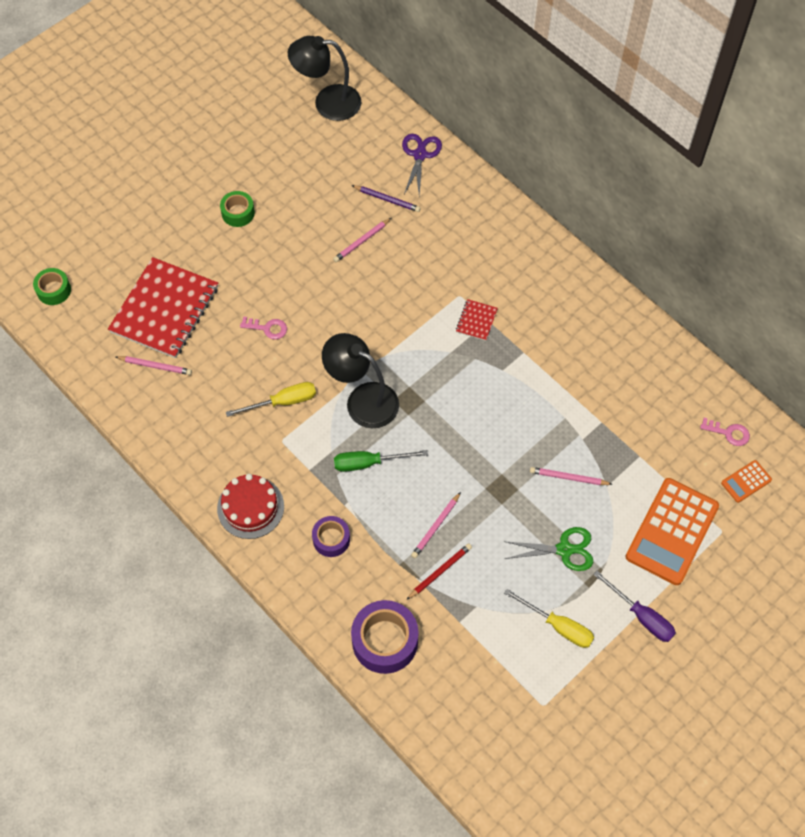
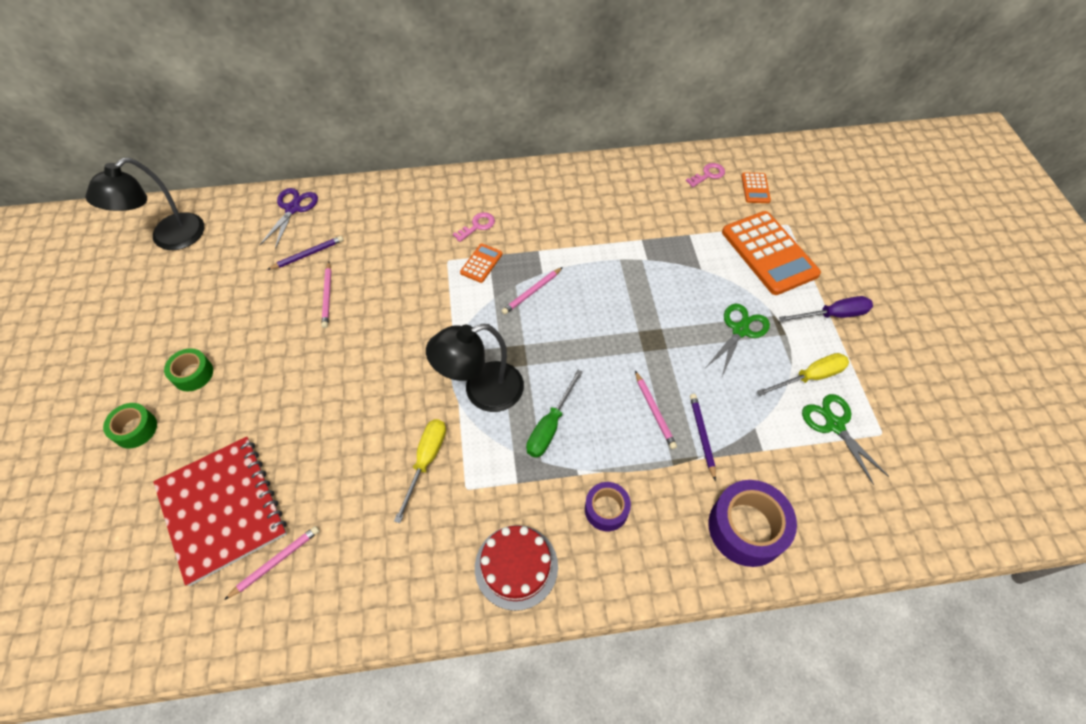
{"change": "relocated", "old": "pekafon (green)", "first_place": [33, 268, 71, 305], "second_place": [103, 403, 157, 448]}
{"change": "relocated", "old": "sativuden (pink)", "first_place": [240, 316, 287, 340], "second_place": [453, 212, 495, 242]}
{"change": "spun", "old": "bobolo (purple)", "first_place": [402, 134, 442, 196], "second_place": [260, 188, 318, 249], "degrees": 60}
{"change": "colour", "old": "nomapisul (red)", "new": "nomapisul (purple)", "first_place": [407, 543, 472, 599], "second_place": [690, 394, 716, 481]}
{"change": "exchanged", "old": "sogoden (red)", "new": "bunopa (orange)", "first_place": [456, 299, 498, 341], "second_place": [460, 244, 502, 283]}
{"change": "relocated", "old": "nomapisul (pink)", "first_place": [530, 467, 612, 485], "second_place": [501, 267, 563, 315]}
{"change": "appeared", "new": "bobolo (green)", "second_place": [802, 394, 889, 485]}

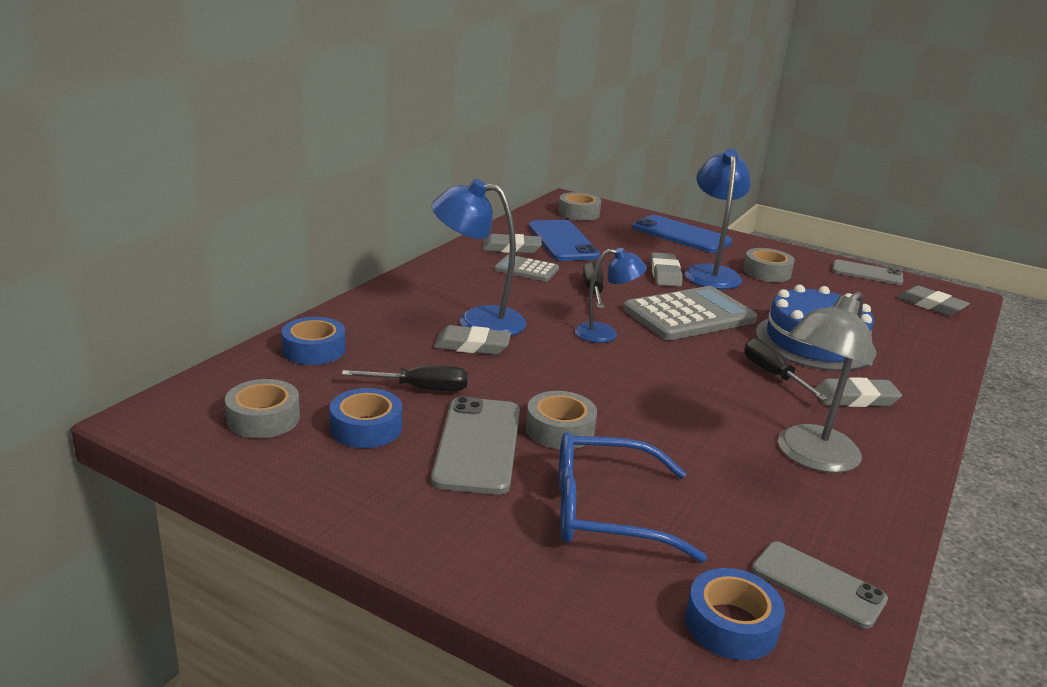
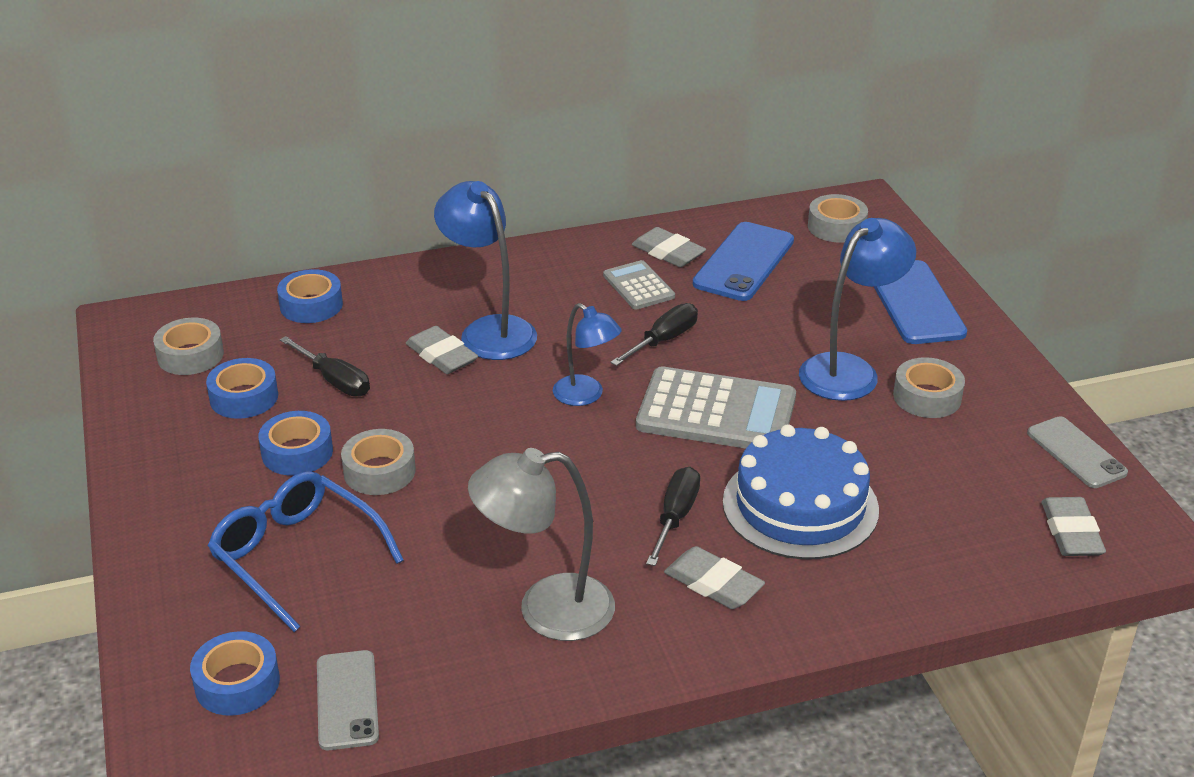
{"change": "exchanged", "old": "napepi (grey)", "new": "pekafon (blue)", "first_place": [431, 396, 520, 495], "second_place": [258, 411, 333, 475]}
{"change": "missing", "old": "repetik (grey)", "first_place": [650, 252, 682, 287]}

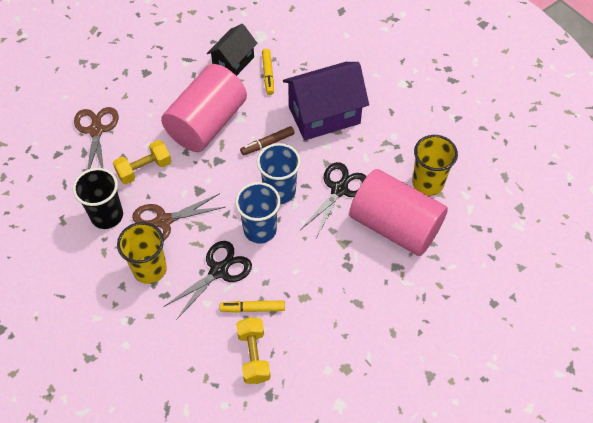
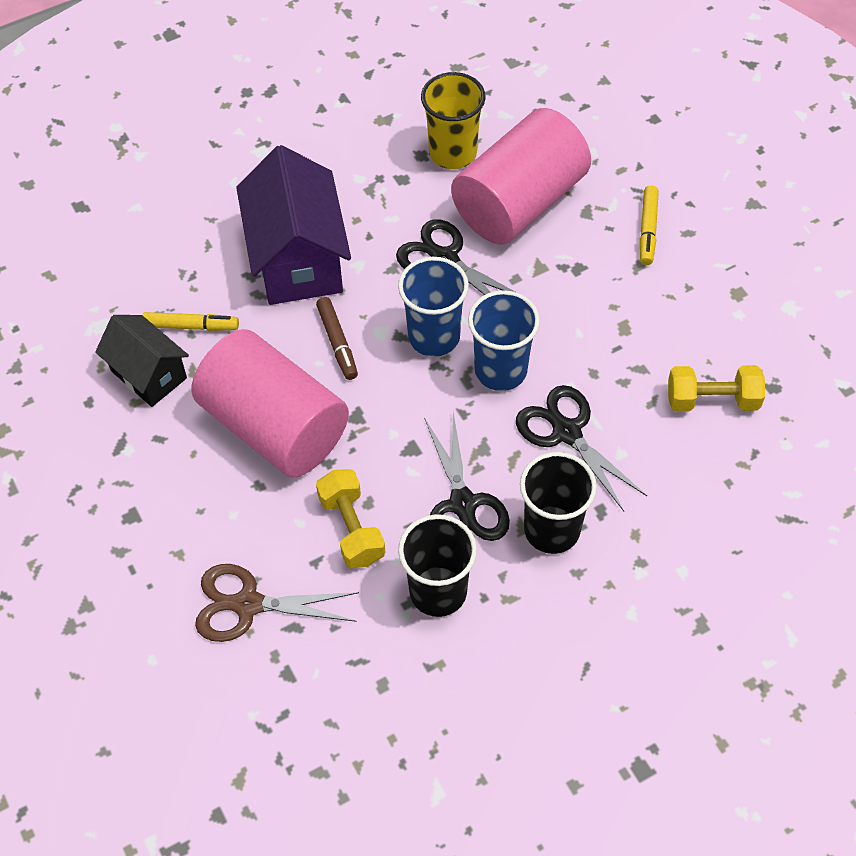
{"change": "colour", "old": "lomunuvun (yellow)", "new": "lomunuvun (black)", "first_place": [117, 222, 167, 284], "second_place": [520, 452, 597, 554]}
{"change": "colour", "old": "bobolo (brown)", "new": "bobolo (black)", "first_place": [132, 193, 225, 241], "second_place": [424, 413, 510, 541]}
{"change": "relocated", "old": "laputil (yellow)", "first_place": [220, 300, 285, 313], "second_place": [640, 186, 659, 265]}

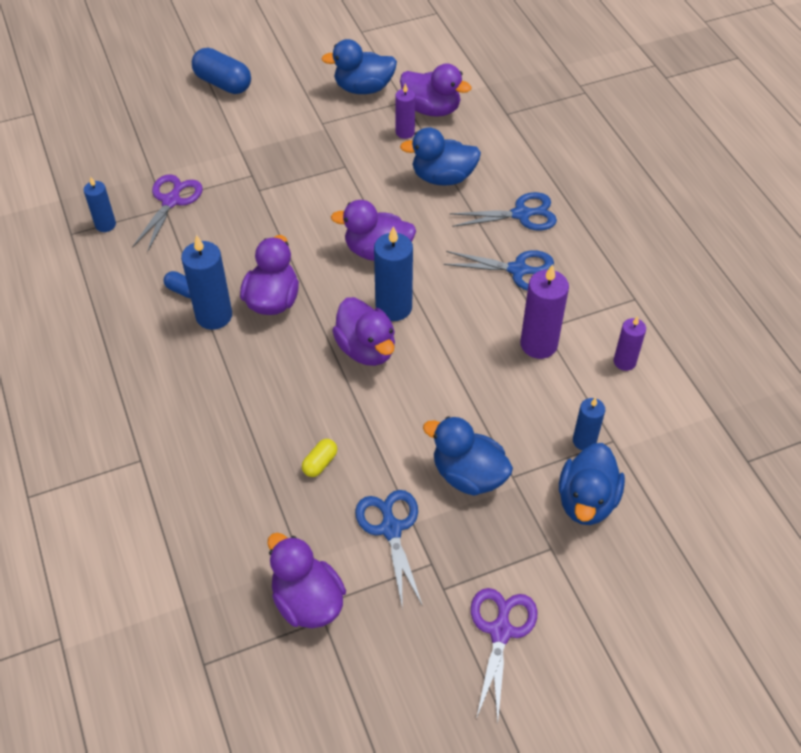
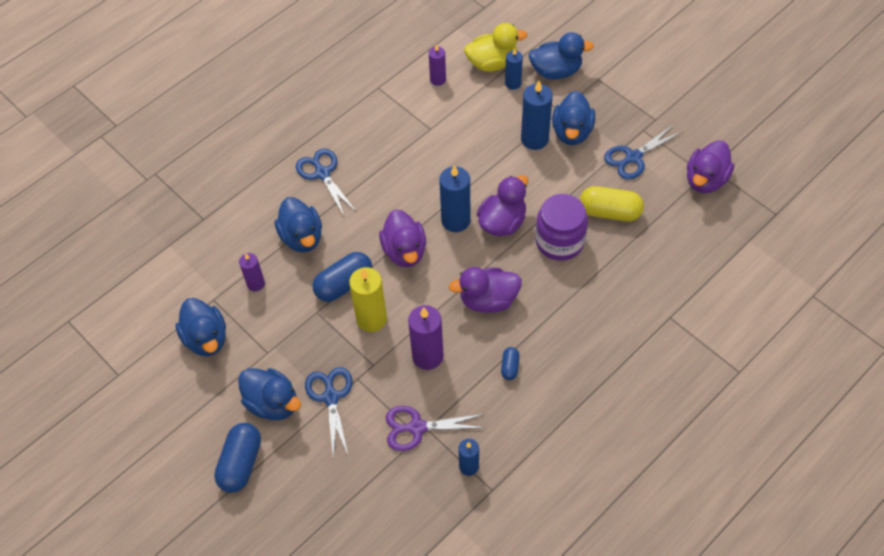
{"change": "relocated", "old": "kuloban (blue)", "first_place": [181, 235, 232, 330], "second_place": [521, 81, 553, 150]}
{"change": "size", "old": "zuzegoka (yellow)", "first_place": [302, 439, 337, 477], "second_place": [580, 186, 644, 221], "factor": 1.96}
{"change": "missing", "old": "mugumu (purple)", "first_place": [400, 64, 471, 117]}
{"change": "relocated", "old": "bobolo (blue)", "first_place": [443, 250, 554, 291], "second_place": [305, 367, 353, 458]}
{"change": "missing", "old": "bobolo (purple)", "first_place": [471, 588, 537, 723]}
{"change": "relocated", "old": "kuloban (purple)", "first_place": [520, 264, 569, 359], "second_place": [408, 305, 444, 370]}
{"change": "appeared", "new": "mugumu (blue)", "second_place": [238, 368, 301, 420]}
{"change": "appeared", "new": "zuzegoka (blue)", "second_place": [312, 252, 372, 302]}
{"change": "appeared", "new": "kuloban (yellow)", "second_place": [349, 267, 387, 332]}
{"change": "appeared", "new": "mugumu (yellow)", "second_place": [464, 23, 527, 72]}
{"change": "appeared", "new": "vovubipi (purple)", "second_place": [535, 194, 588, 261]}

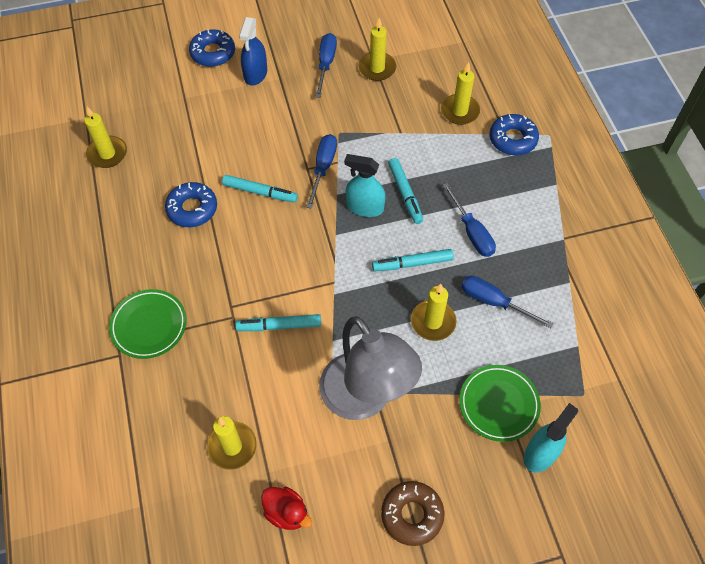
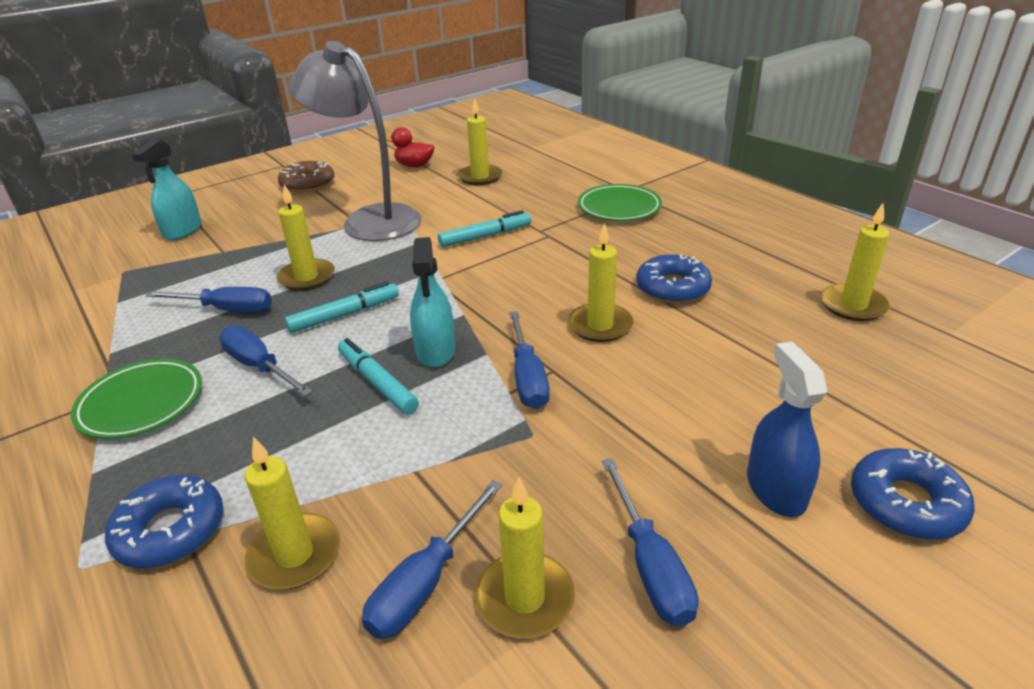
{"change": "exchanged", "old": "laputil (turquoise)", "new": "kuloban (yellow)", "first_place": [222, 175, 298, 203], "second_place": [568, 222, 633, 342]}
{"change": "spun", "old": "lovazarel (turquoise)", "first_place": [344, 154, 386, 217], "second_place": [410, 237, 455, 368], "degrees": 90}
{"change": "relocated", "old": "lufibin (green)", "first_place": [460, 365, 541, 442], "second_place": [71, 358, 202, 439]}
{"change": "appeared", "new": "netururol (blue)", "second_place": [362, 480, 502, 639]}

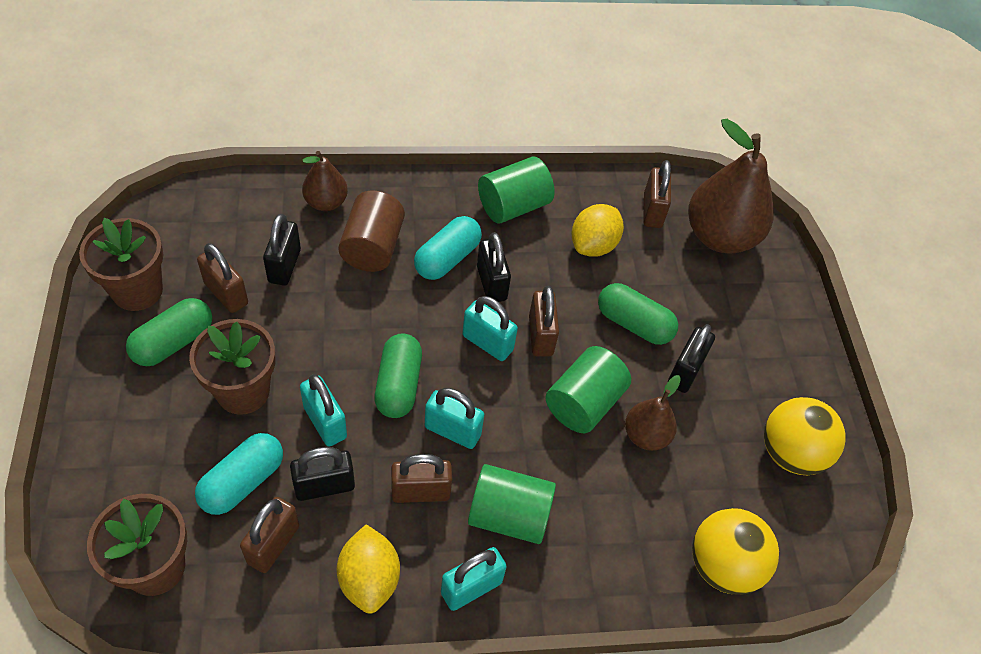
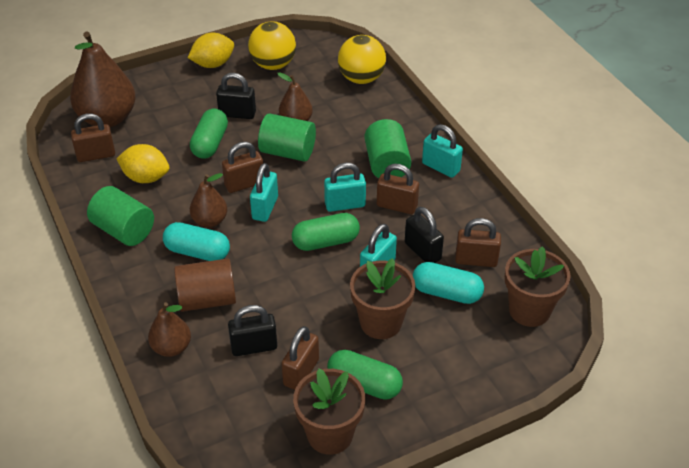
{"change": "relocated", "old": "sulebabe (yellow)", "first_place": [337, 524, 400, 614], "second_place": [188, 33, 234, 68]}
{"change": "spun", "old": "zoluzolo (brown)", "first_place": [391, 454, 452, 503], "second_place": [377, 164, 419, 214], "degrees": -45}
{"change": "spun", "old": "zoluzolo (turquoise)", "first_place": [425, 388, 484, 449], "second_place": [324, 163, 366, 212], "degrees": 75}
{"change": "exchanged", "old": "zoluzolo (black)", "new": "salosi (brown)", "first_place": [477, 232, 511, 302], "second_place": [190, 173, 227, 228]}

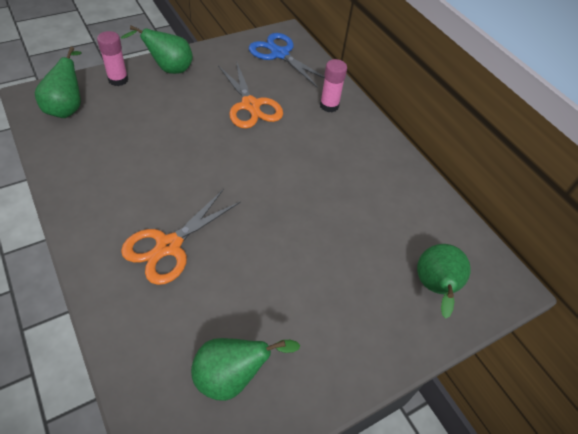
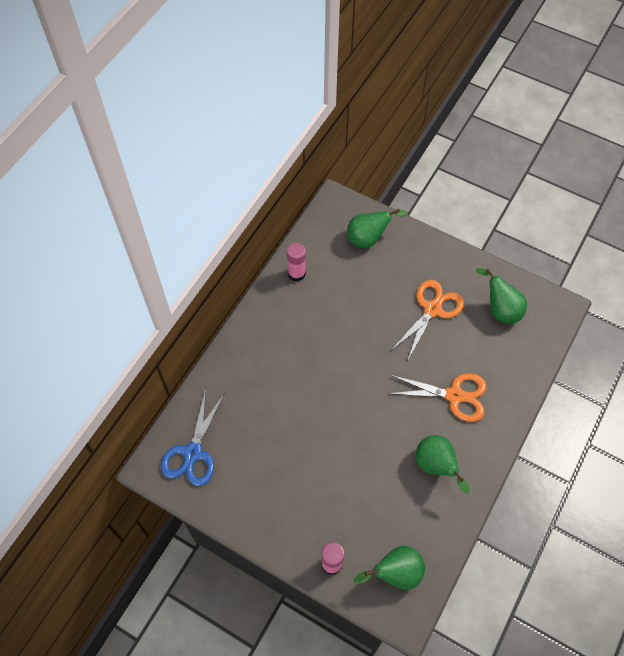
{"change": "relocated", "old": "salosi (green)", "first_place": [121, 25, 193, 74], "second_place": [416, 435, 469, 493]}
{"change": "relocated", "old": "bobolo (orange)", "first_place": [218, 61, 283, 129], "second_place": [392, 280, 464, 359]}
{"change": "relocated", "old": "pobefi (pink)", "first_place": [320, 59, 347, 112], "second_place": [287, 243, 306, 282]}

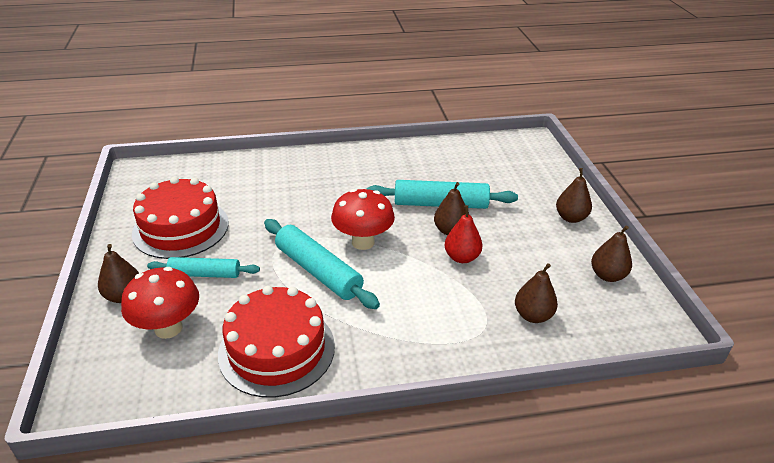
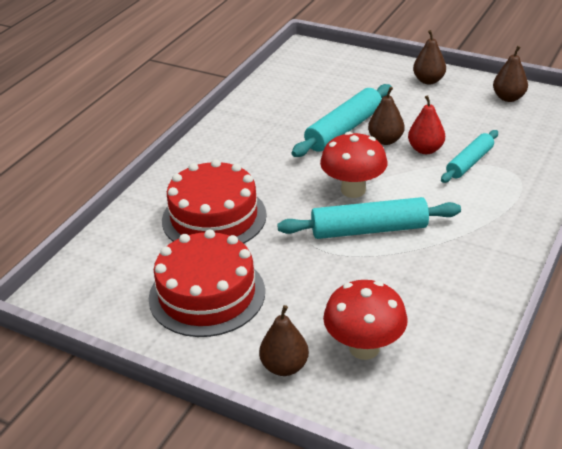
{"change": "relocated", "old": "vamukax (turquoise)", "first_place": [147, 257, 260, 278], "second_place": [441, 130, 498, 183]}
{"change": "relocated", "old": "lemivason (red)", "first_place": [218, 286, 335, 398], "second_place": [162, 159, 267, 244]}
{"change": "missing", "old": "salosi (brown)", "first_place": [515, 263, 558, 323]}

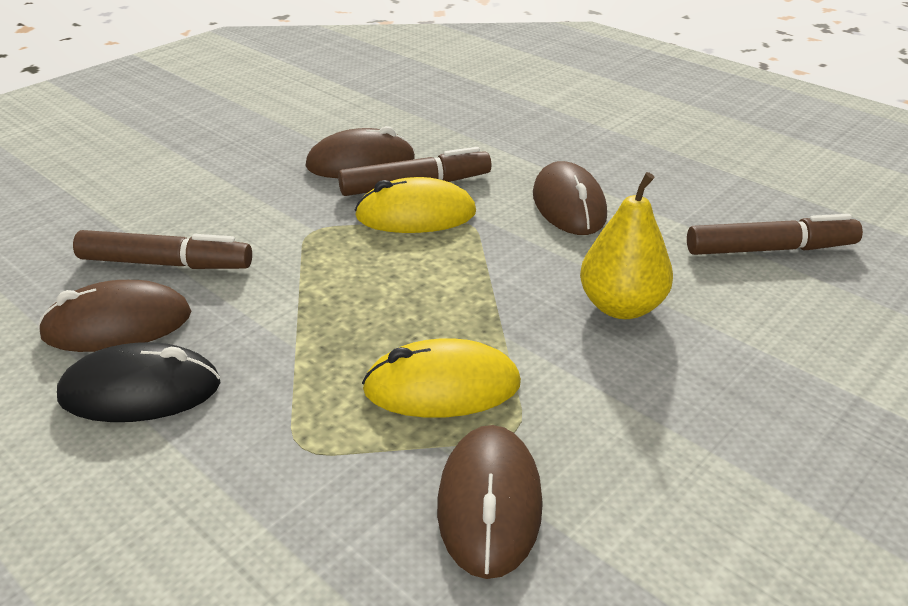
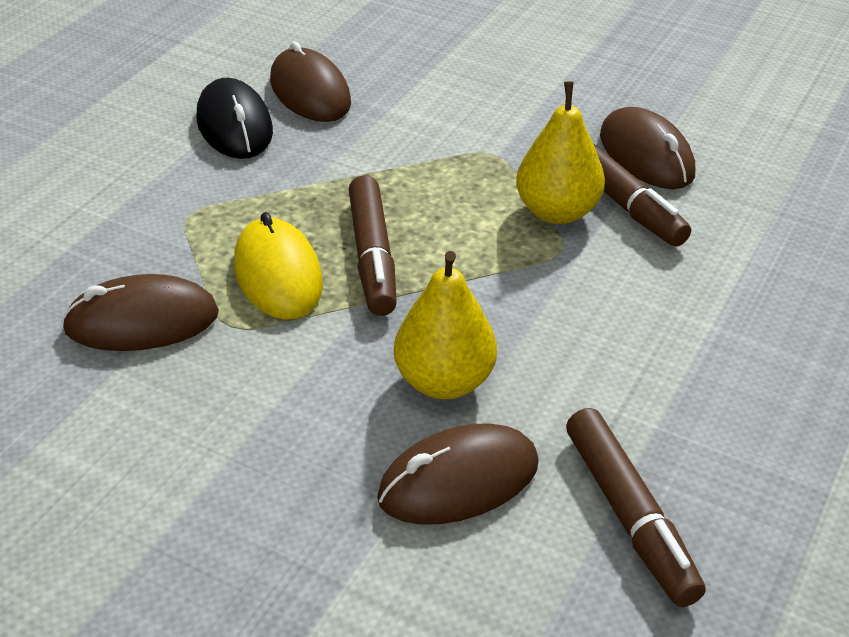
{"change": "relocated", "old": "laputil (brown)", "first_place": [73, 230, 252, 269], "second_place": [349, 175, 397, 316]}
{"change": "exchanged", "old": "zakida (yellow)", "new": "salosi (yellow)", "first_place": [355, 177, 476, 233], "second_place": [516, 81, 605, 224]}
{"change": "relocated", "old": "zakida (brown)", "first_place": [533, 161, 607, 235], "second_place": [377, 424, 539, 525]}

